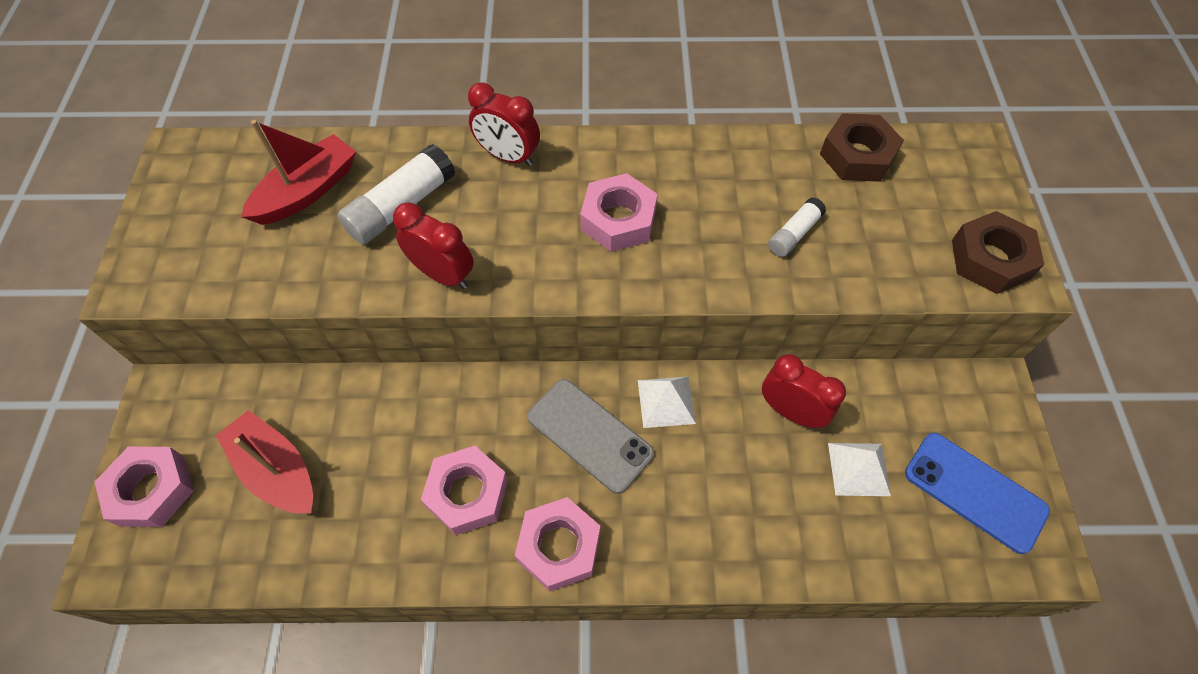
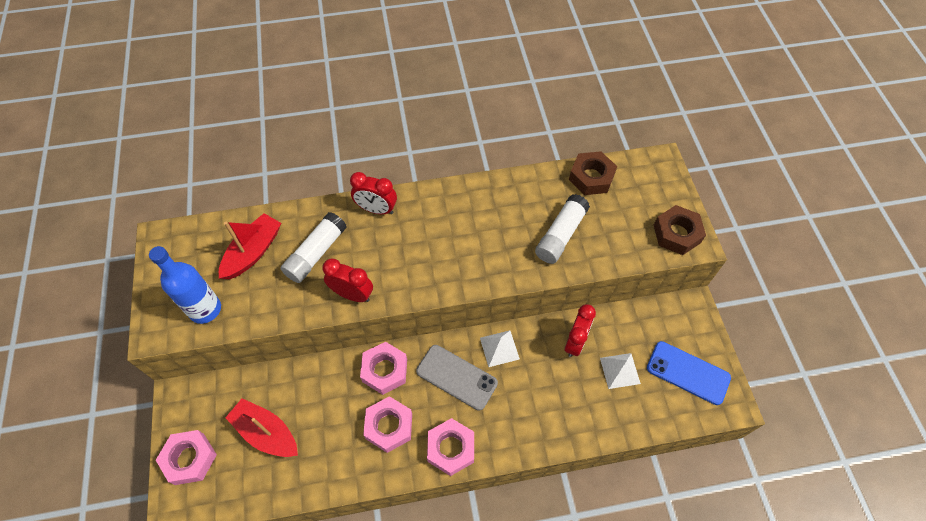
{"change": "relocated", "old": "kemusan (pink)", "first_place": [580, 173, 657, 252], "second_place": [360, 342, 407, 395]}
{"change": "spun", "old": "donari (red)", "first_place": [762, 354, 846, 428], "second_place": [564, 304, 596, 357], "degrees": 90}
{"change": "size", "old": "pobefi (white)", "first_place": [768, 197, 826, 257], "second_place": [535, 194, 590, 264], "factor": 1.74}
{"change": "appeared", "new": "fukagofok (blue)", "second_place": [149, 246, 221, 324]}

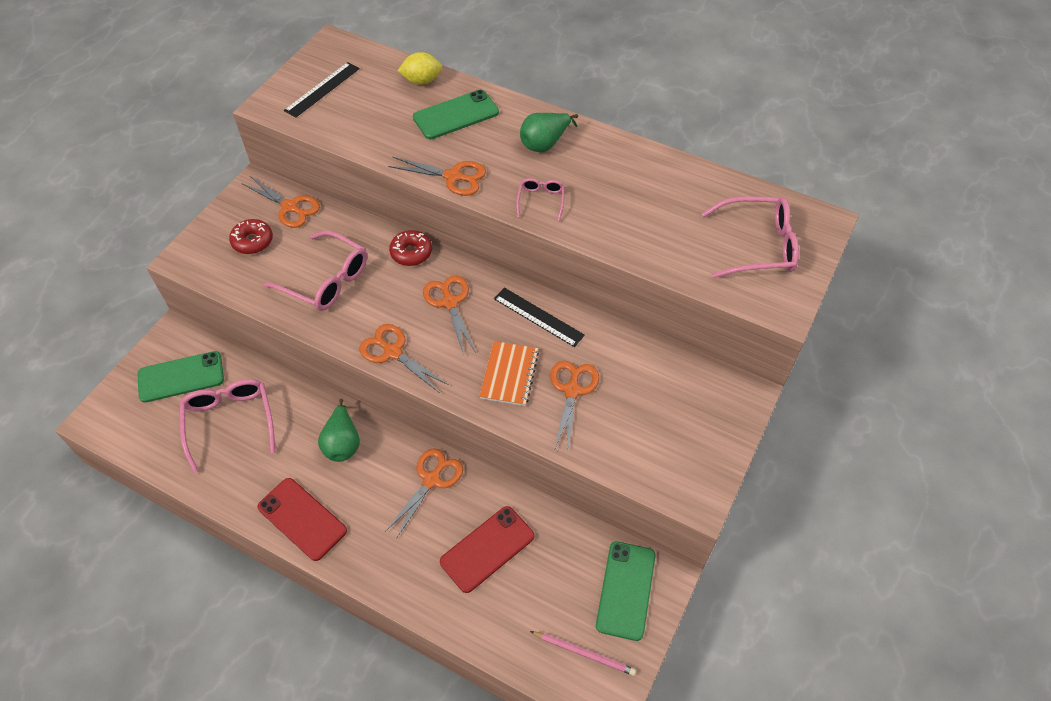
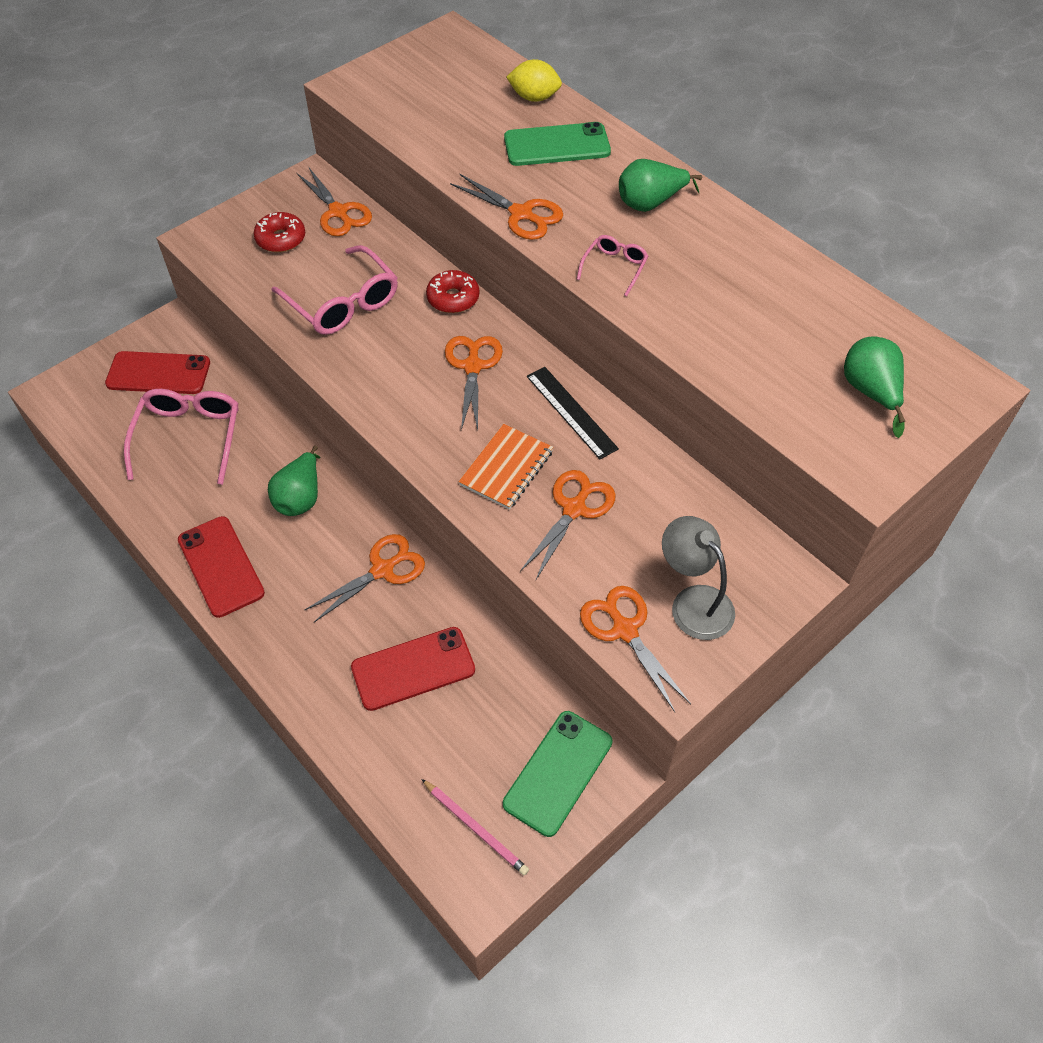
{"change": "colour", "old": "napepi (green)", "new": "napepi (red)", "first_place": [137, 351, 224, 403], "second_place": [105, 351, 210, 394]}
{"change": "missing", "old": "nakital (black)", "first_place": [284, 62, 360, 118]}
{"change": "relocated", "old": "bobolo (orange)", "first_place": [359, 324, 449, 393], "second_place": [580, 586, 691, 712]}
{"change": "exchanged", "old": "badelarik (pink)", "new": "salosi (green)", "first_place": [701, 196, 799, 278], "second_place": [844, 336, 905, 438]}
{"change": "appeared", "new": "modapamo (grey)", "second_place": [662, 516, 735, 640]}

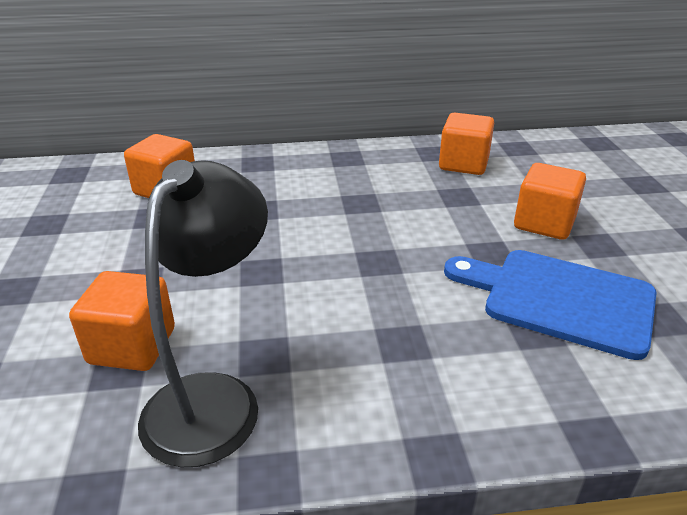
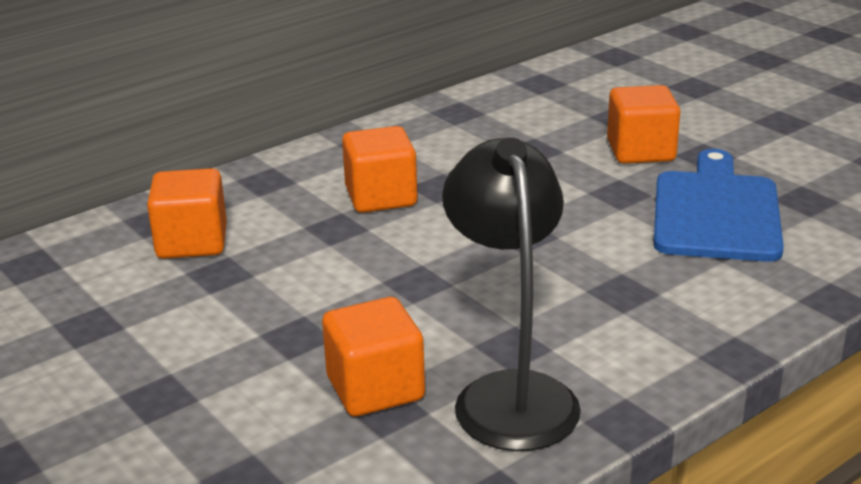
{"change": "relocated", "old": "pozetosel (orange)", "first_place": [439, 113, 494, 175], "second_place": [342, 126, 417, 213]}
{"change": "spun", "old": "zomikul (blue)", "first_place": [444, 250, 657, 360], "second_place": [654, 149, 784, 262], "degrees": 105}

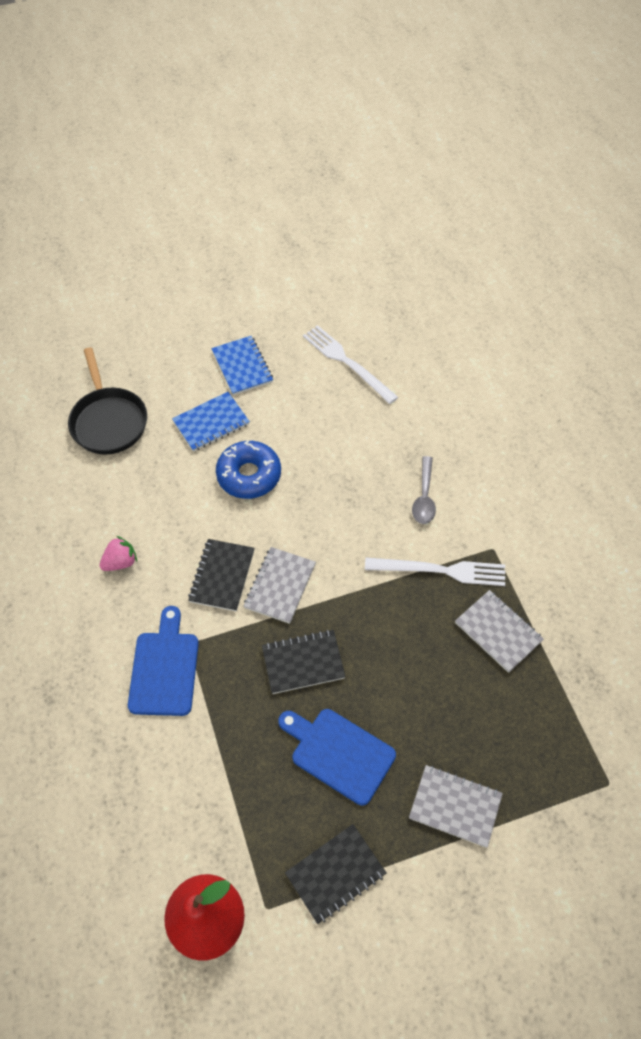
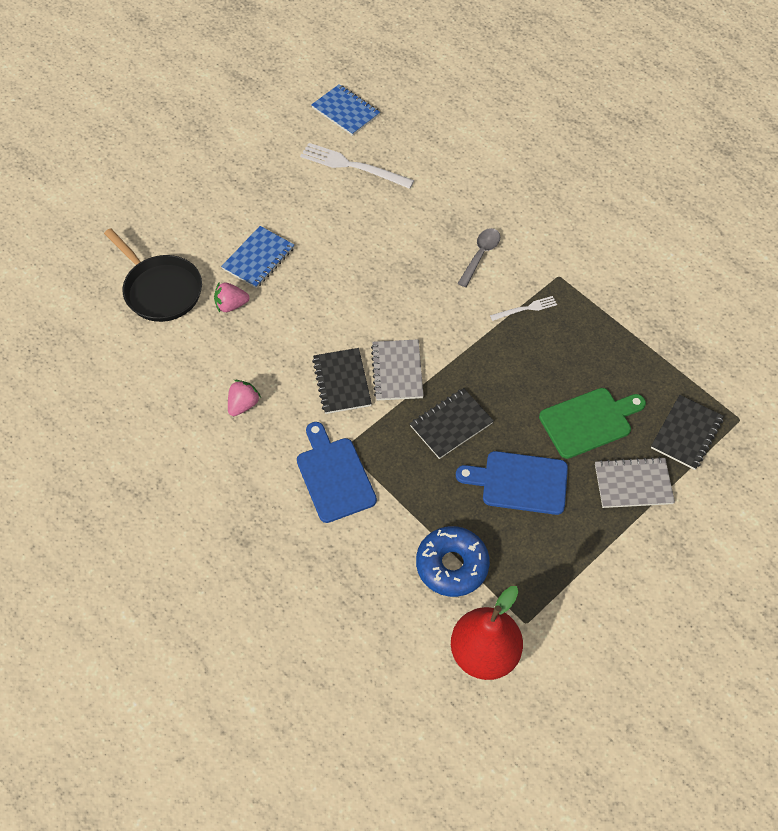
{"change": "relocated", "old": "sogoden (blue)", "first_place": [211, 336, 273, 395], "second_place": [311, 84, 380, 136]}
{"change": "relocated", "old": "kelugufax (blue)", "first_place": [216, 440, 281, 499], "second_place": [416, 526, 490, 597]}
{"change": "relocated", "old": "sogoden (black)", "first_place": [285, 824, 386, 924], "second_place": [651, 395, 724, 470]}
{"change": "size", "old": "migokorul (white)", "first_place": [365, 558, 505, 586], "second_place": [490, 296, 557, 321], "factor": 0.54}
{"change": "spun", "old": "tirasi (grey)", "first_place": [412, 456, 436, 524], "second_place": [458, 228, 500, 287], "degrees": -135}
{"change": "missing", "old": "sogoden (grey)", "first_place": [455, 590, 544, 673]}
{"change": "appeared", "new": "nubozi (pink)", "second_place": [214, 282, 249, 312]}
{"change": "appeared", "new": "zomikul (green)", "second_place": [539, 388, 646, 459]}

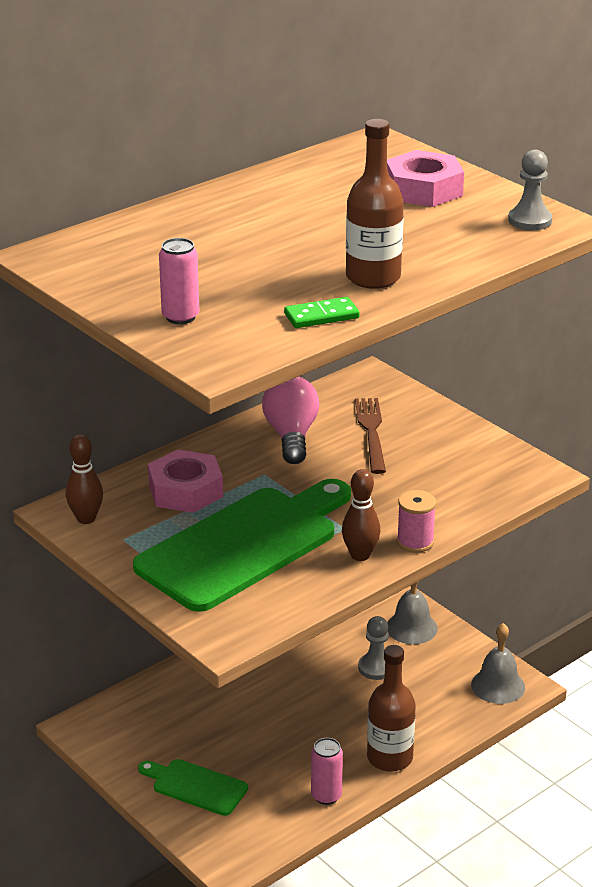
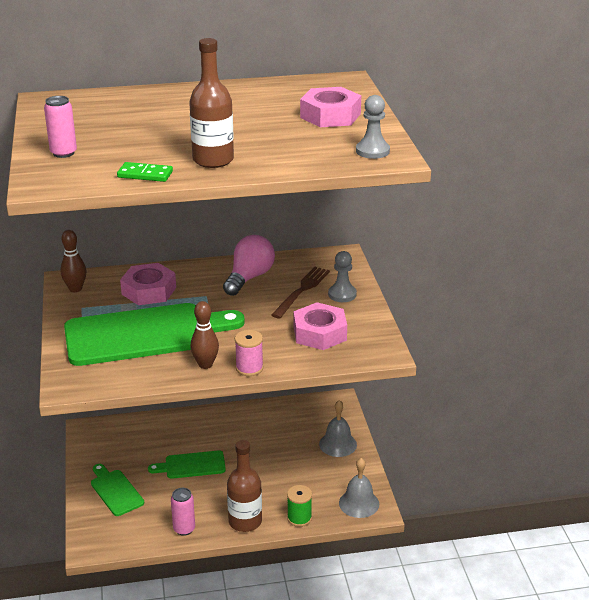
{"change": "relocated", "old": "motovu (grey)", "first_place": [358, 616, 389, 680], "second_place": [328, 251, 357, 302]}
{"change": "appeared", "new": "zomikul (green)", "second_place": [148, 450, 226, 479]}
{"change": "appeared", "new": "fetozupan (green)", "second_place": [287, 485, 312, 527]}
{"change": "appeared", "new": "kemusan (pink)", "second_place": [294, 302, 347, 350]}

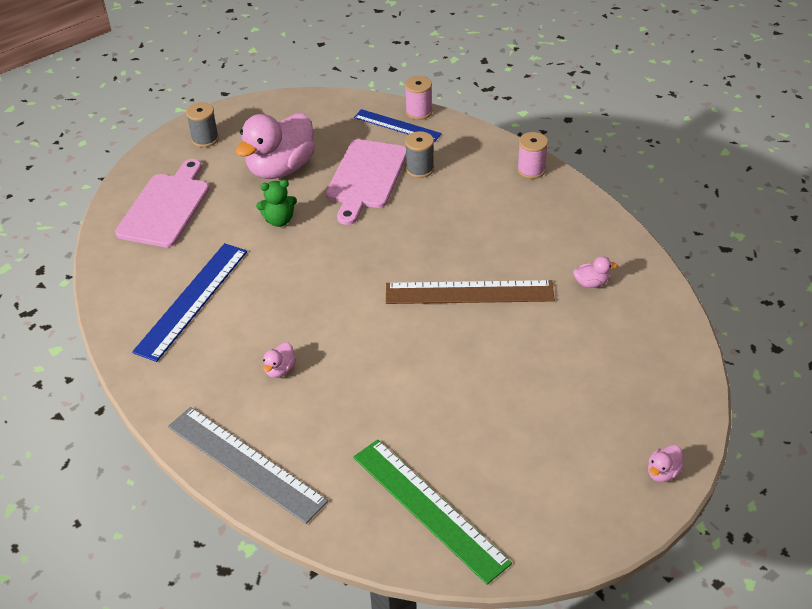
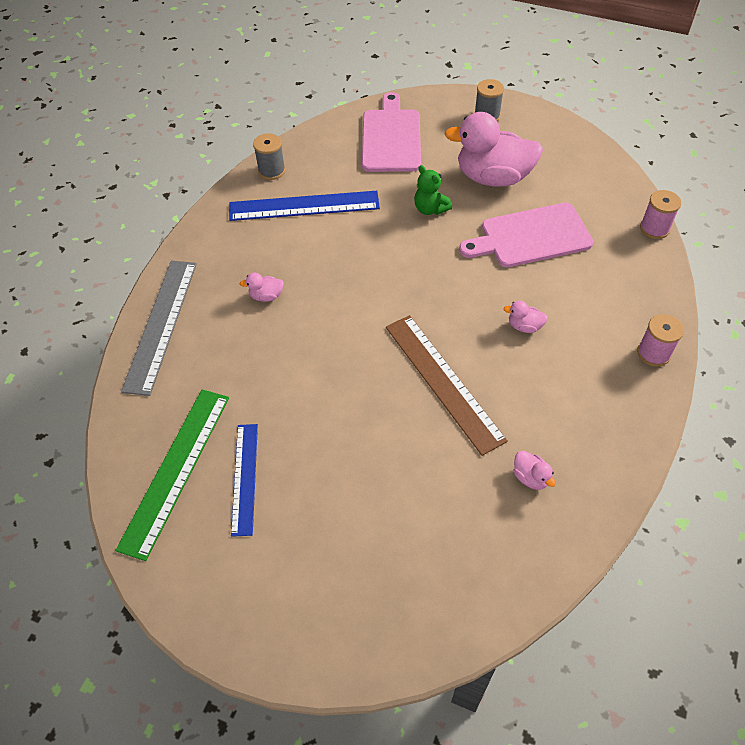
{"change": "spun", "old": "zomikul (pink)", "first_place": [115, 159, 209, 247], "second_place": [362, 92, 421, 172], "degrees": -75}
{"change": "relocated", "old": "nakital (blue)", "first_place": [354, 109, 441, 142], "second_place": [231, 424, 258, 537]}
{"change": "relocated", "old": "fetozupan (grey)", "first_place": [405, 131, 434, 178], "second_place": [253, 133, 285, 180]}
{"change": "relocated", "old": "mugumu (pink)", "first_place": [648, 445, 685, 482], "second_place": [503, 301, 548, 333]}

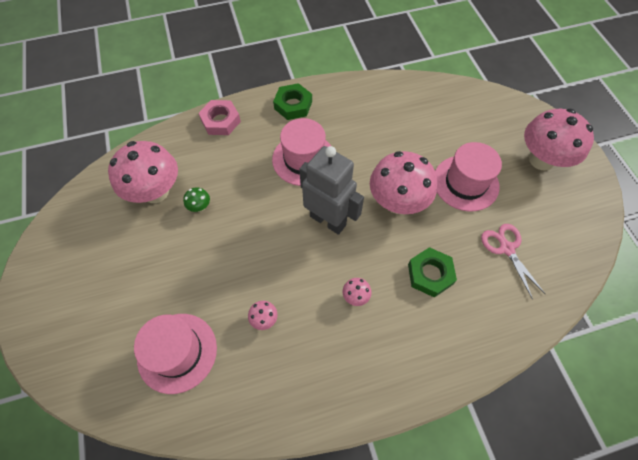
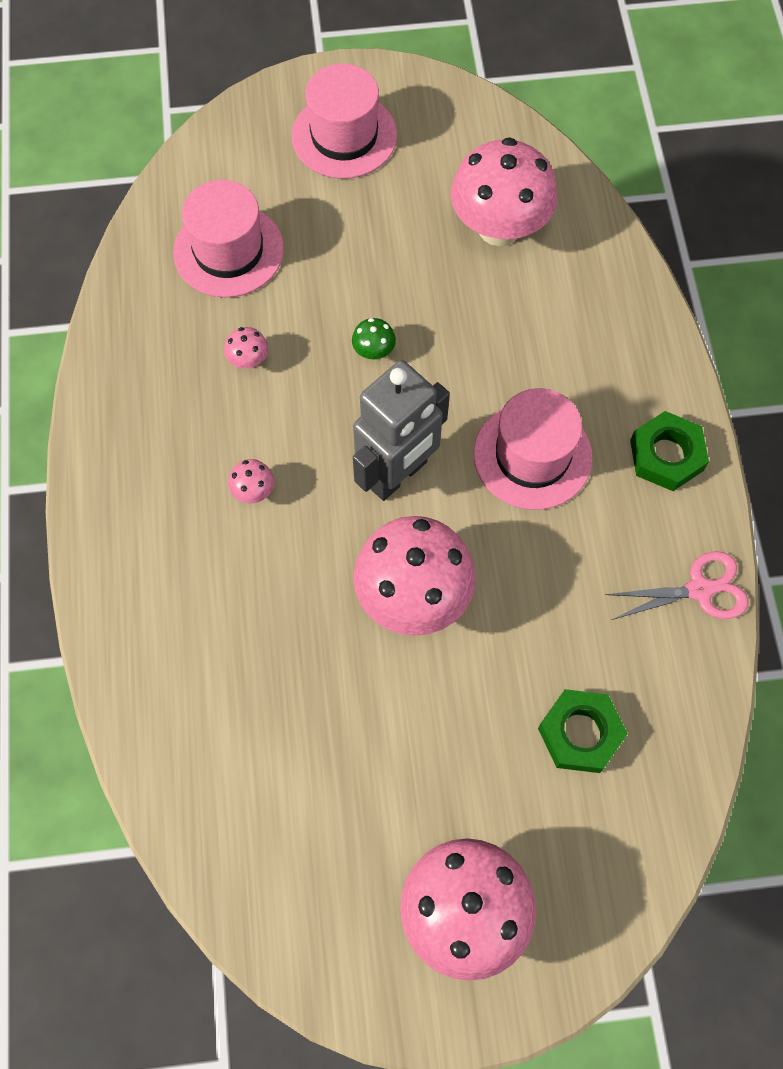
{"change": "relocated", "old": "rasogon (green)", "first_place": [183, 187, 210, 212], "second_place": [352, 318, 396, 360]}
{"change": "missing", "old": "kemusan (pink)", "first_place": [198, 100, 241, 135]}
{"change": "relocated", "old": "kemusan (green)", "first_place": [408, 247, 457, 297], "second_place": [538, 689, 628, 773]}
{"change": "relocated", "old": "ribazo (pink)", "first_place": [435, 142, 502, 212], "second_place": [292, 64, 397, 179]}
{"change": "relocated", "old": "bobolo (pink)", "first_place": [481, 224, 545, 299], "second_place": [605, 551, 749, 620]}

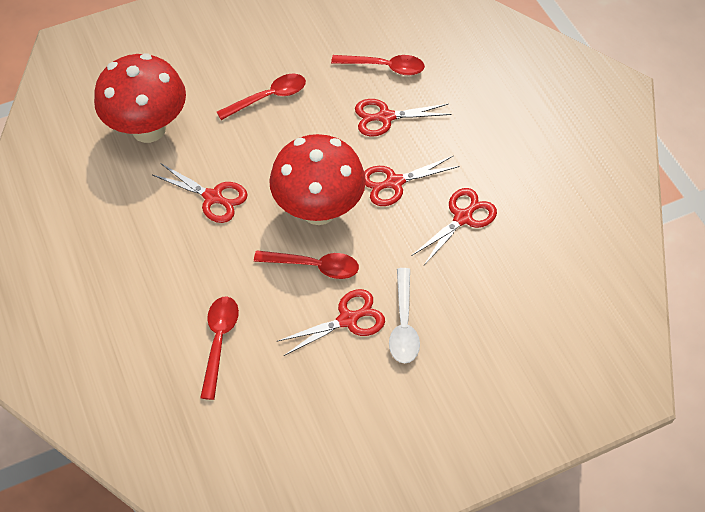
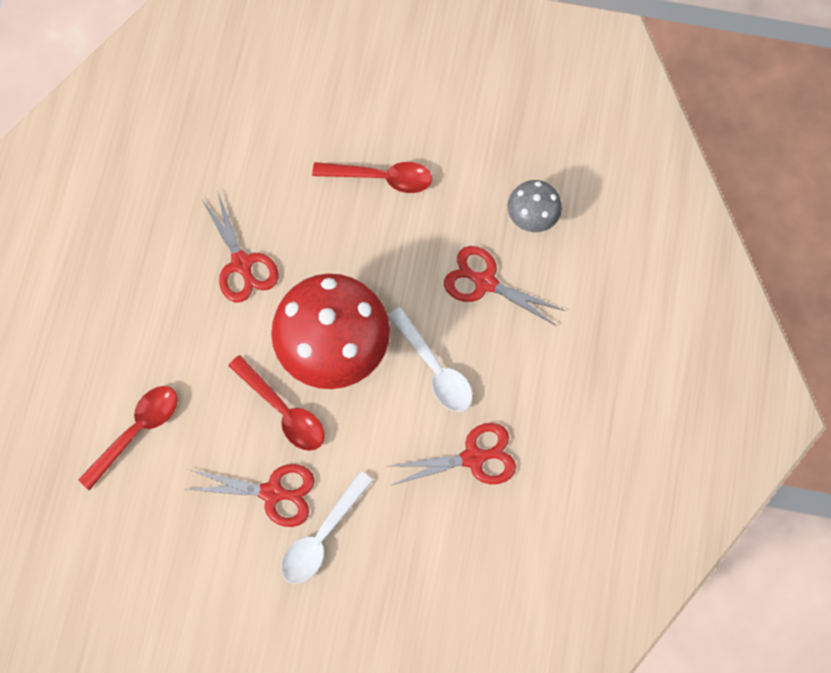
{"change": "missing", "old": "rasogon (red)", "first_place": [94, 53, 186, 143]}
{"change": "exchanged", "old": "tirasi (red)", "new": "rasogon (grey)", "first_place": [331, 55, 425, 75], "second_place": [508, 180, 562, 232]}
{"change": "exchanged", "old": "bobolo (red)", "new": "tirasi (white)", "first_place": [364, 155, 460, 206], "second_place": [388, 307, 472, 412]}

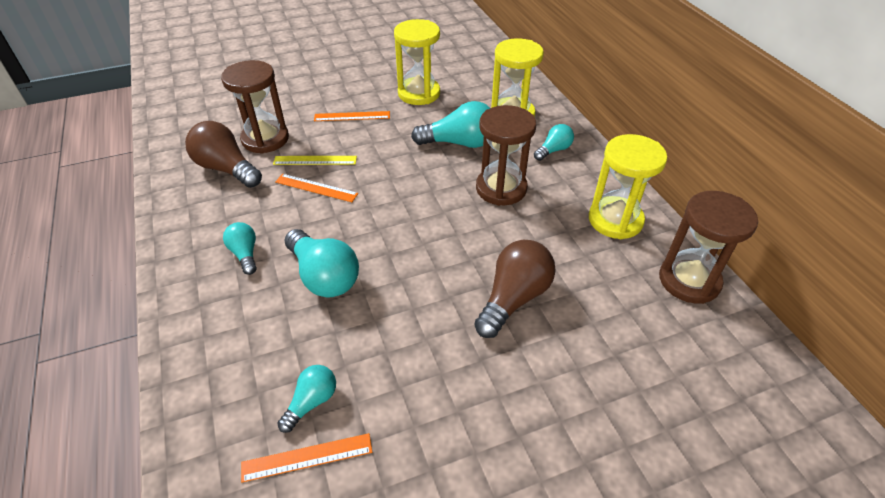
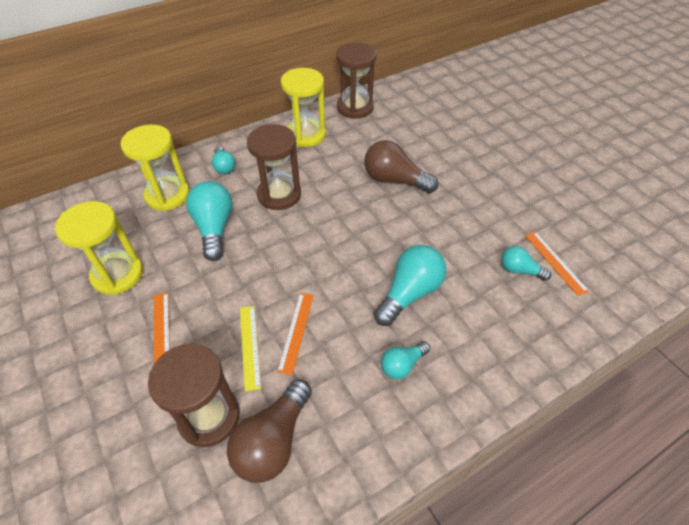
{"change": "spun", "old": "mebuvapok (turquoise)", "first_place": [534, 124, 574, 161], "second_place": [212, 146, 235, 174], "degrees": -150}

